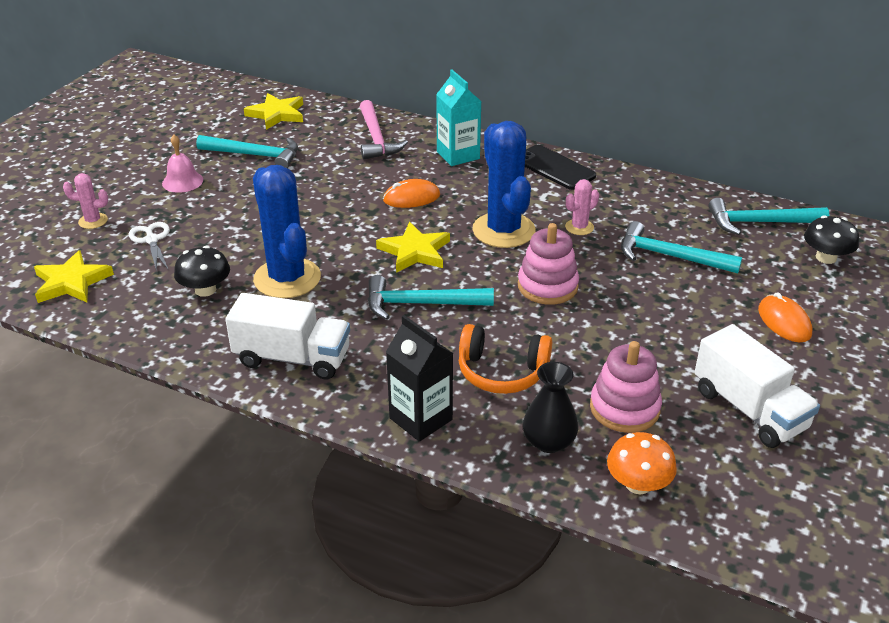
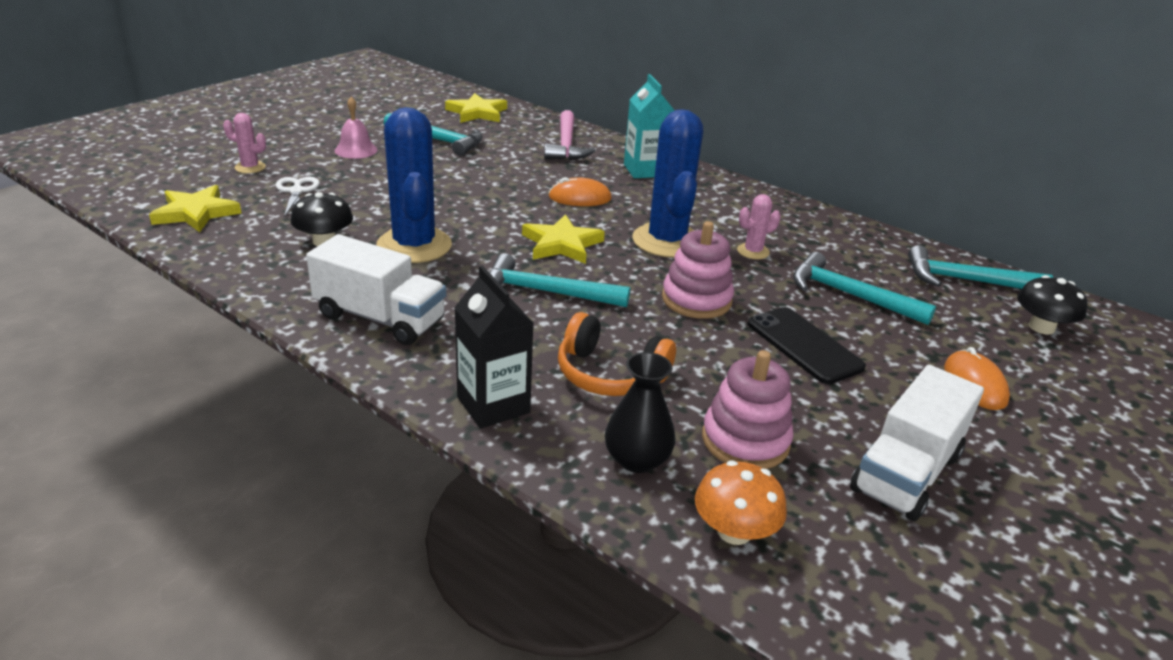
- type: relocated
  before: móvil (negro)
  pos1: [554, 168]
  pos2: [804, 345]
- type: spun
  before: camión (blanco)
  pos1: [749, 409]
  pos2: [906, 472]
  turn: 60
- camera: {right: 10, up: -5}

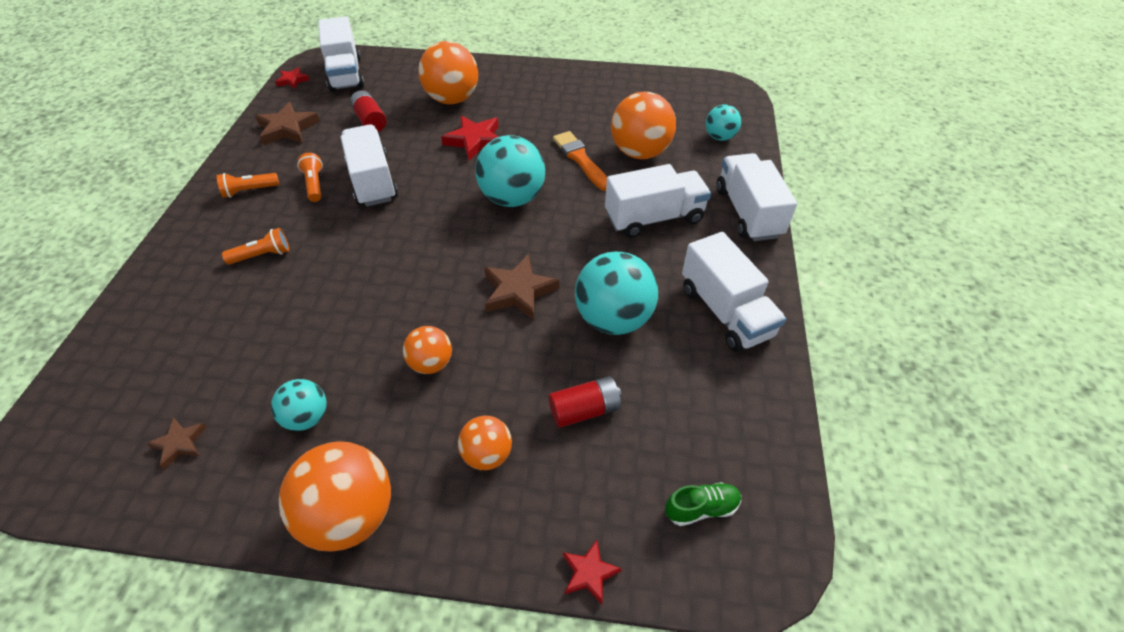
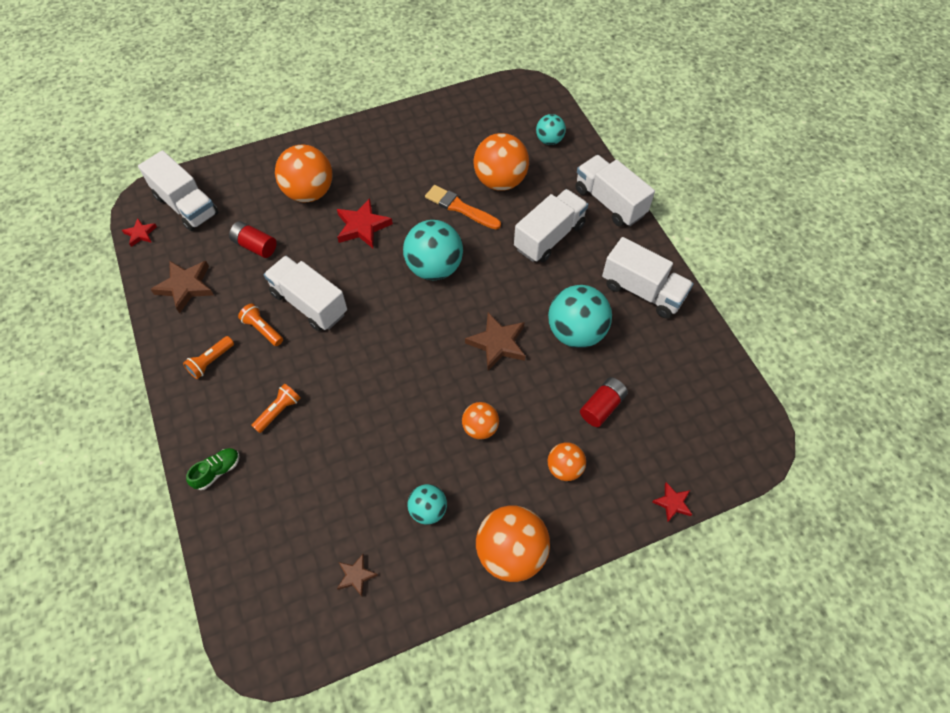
- type: relocated
  before: zapato (verde)
  pos1: [701, 508]
  pos2: [217, 471]
- camera: {right: -30, up: 10}

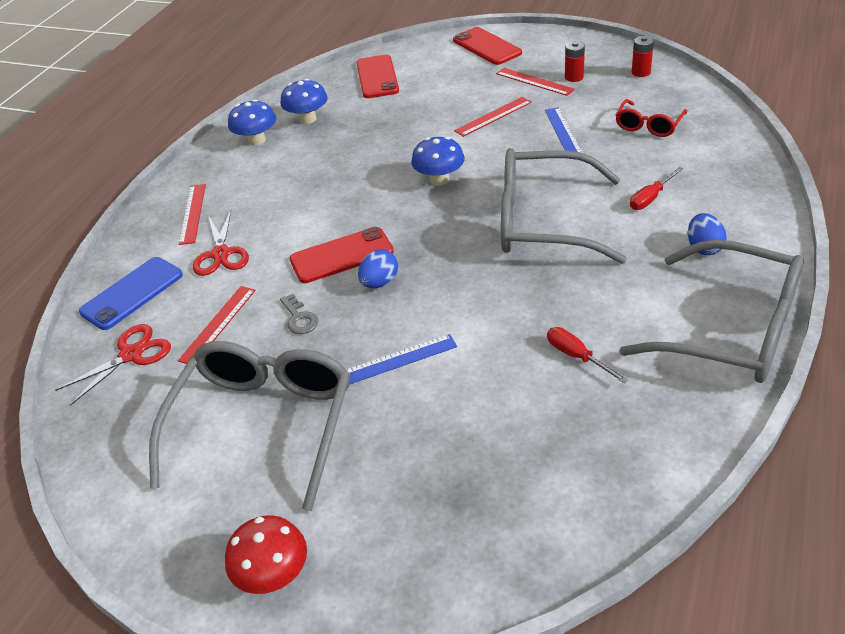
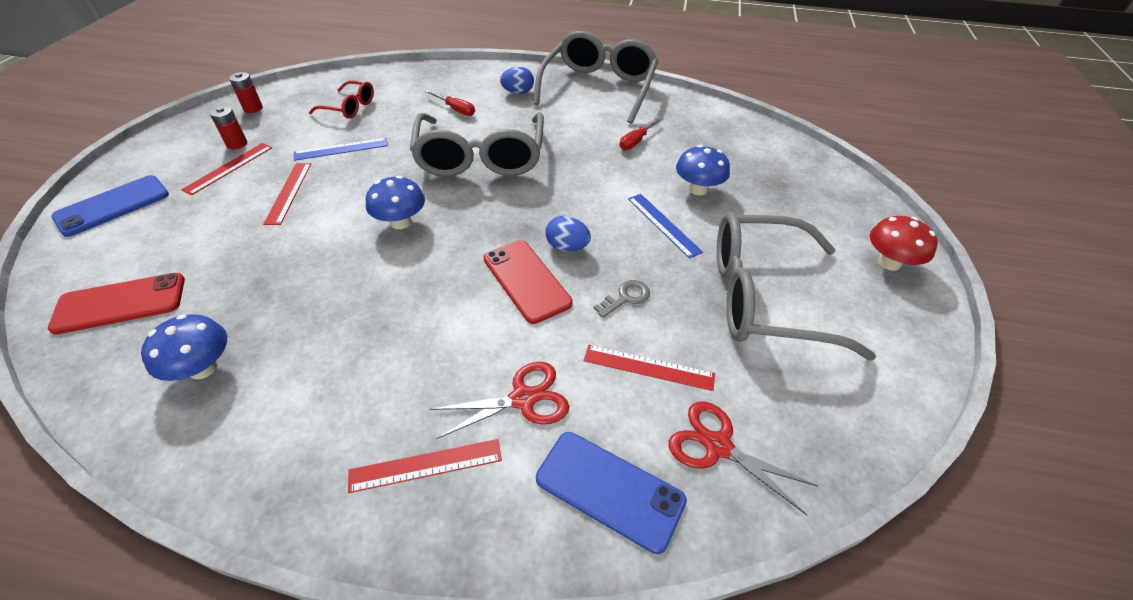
- type: colour
  before: móvil (rojo)
  after: móvil (azul)
  pos1: [486, 47]
  pos2: [113, 206]
- type: spun
  before: regla (rojo)
  pos1: [493, 116]
  pos2: [289, 192]
  turn: 45
- type: relocated
  before: seta (azul)
  pos1: [257, 140]
  pos2: [698, 189]
- camera: {right: -105, up: 5}

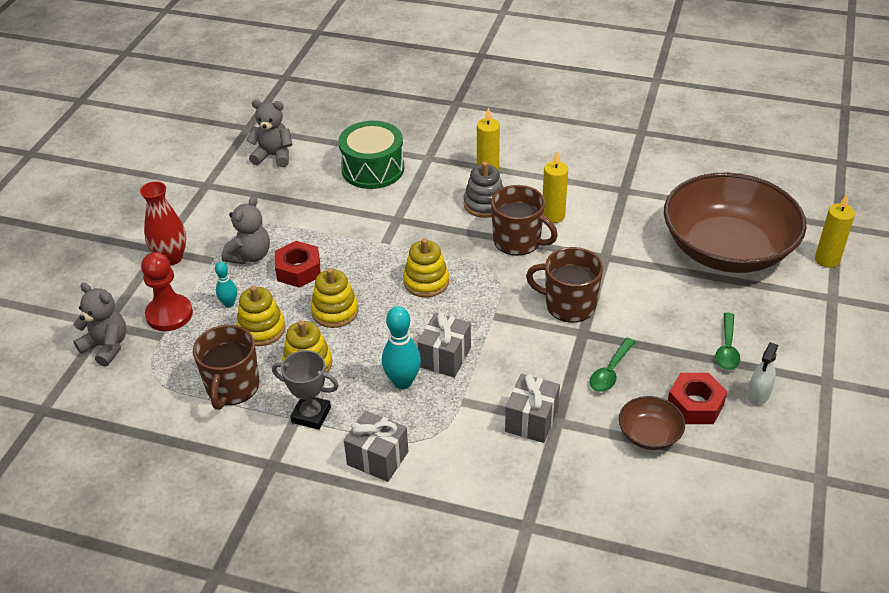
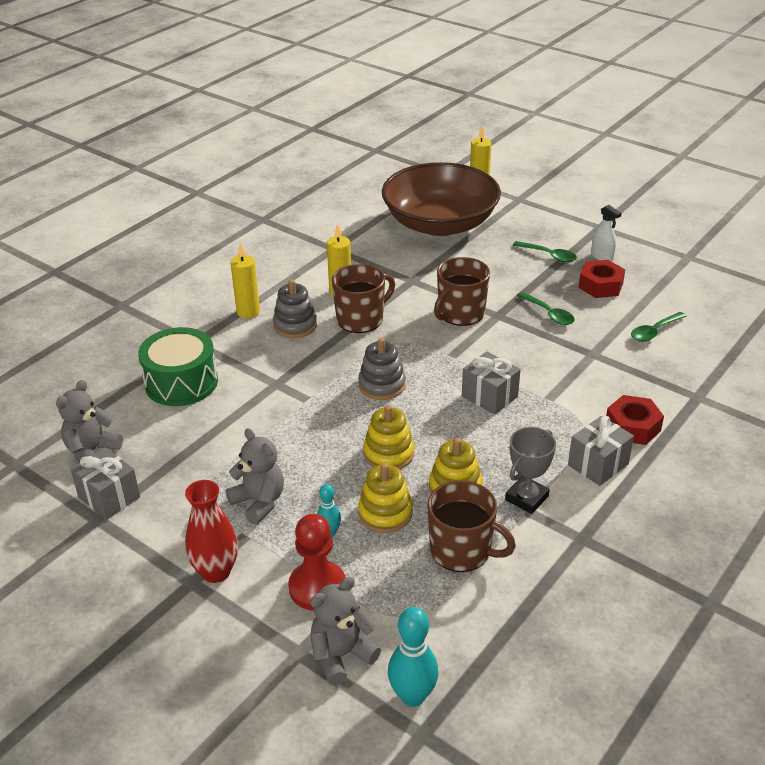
- type: relocated
  before: regalo (gris)
  pos1: [531, 420]
  pos2: [109, 497]
- type: colour
  before: juguete apilable (amarillo)
  after: juguete apilable (gris)
  pos1: [426, 282]
  pos2: [382, 385]
- type: relocated
  before: bolo (turquesa)
  pos1: [402, 382]
  pos2: [412, 696]
- type: relocated
  before: tuerca (rojo)
  pos1: [298, 270]
  pos2: [632, 427]
- type: appeared
  after: cuchara (verde)
  pos2: [654, 331]
- type: missing
  before: cuenco (marrón)
  pos1: [649, 434]
- camera: {right: -70, up: -5}

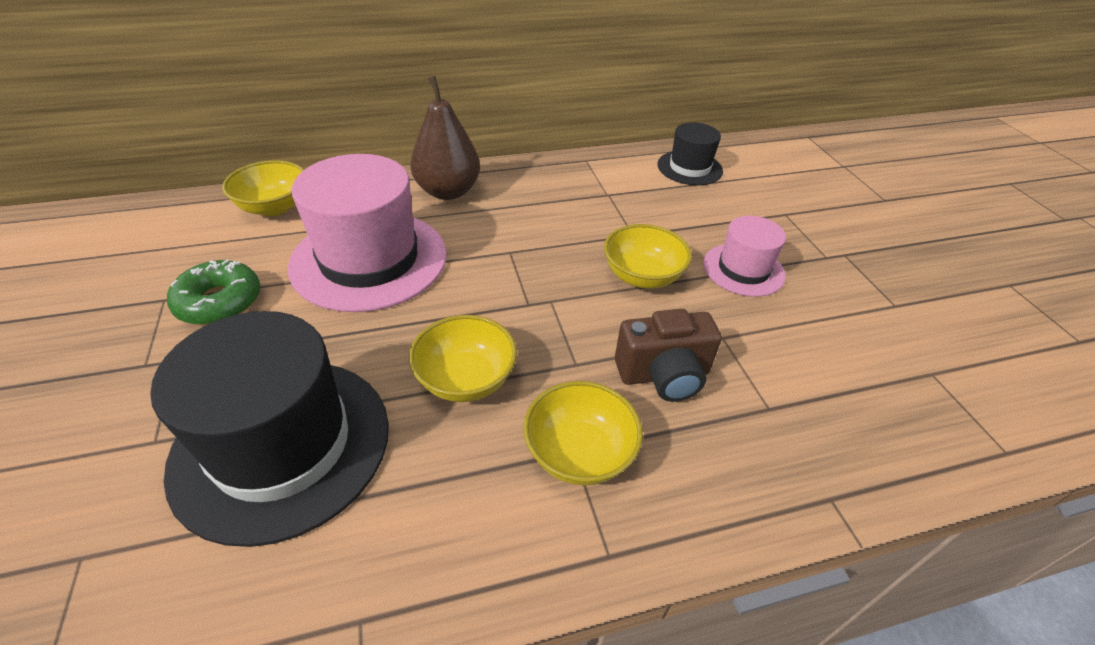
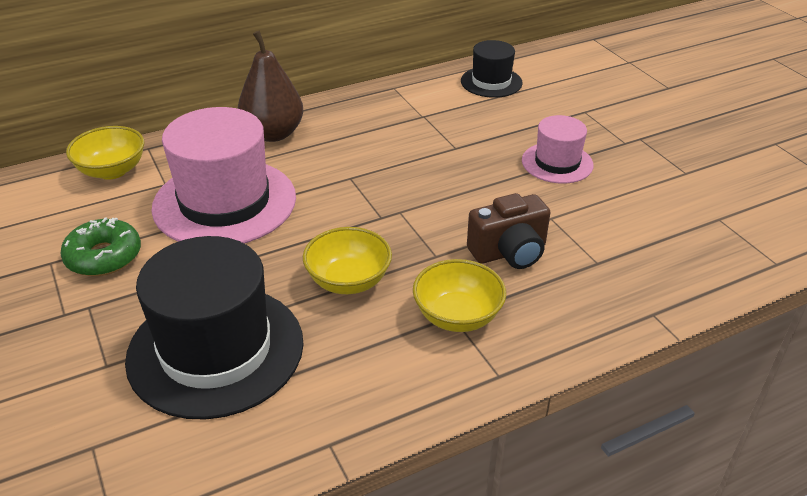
- type: missing
  before: cuenco (amarillo)
  pos1: [642, 276]
- camera: {right: -10, up: -5}

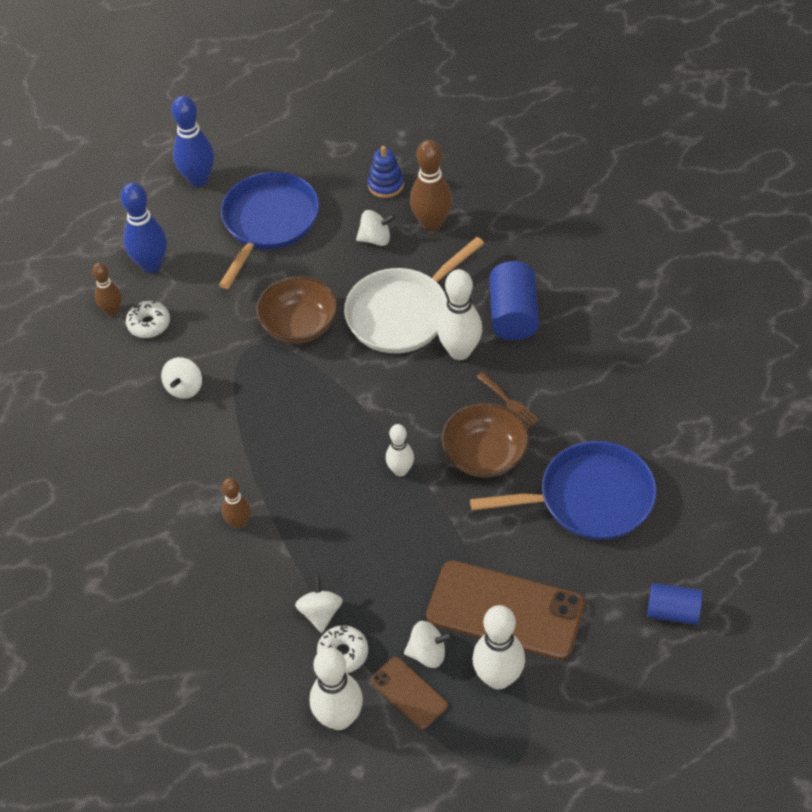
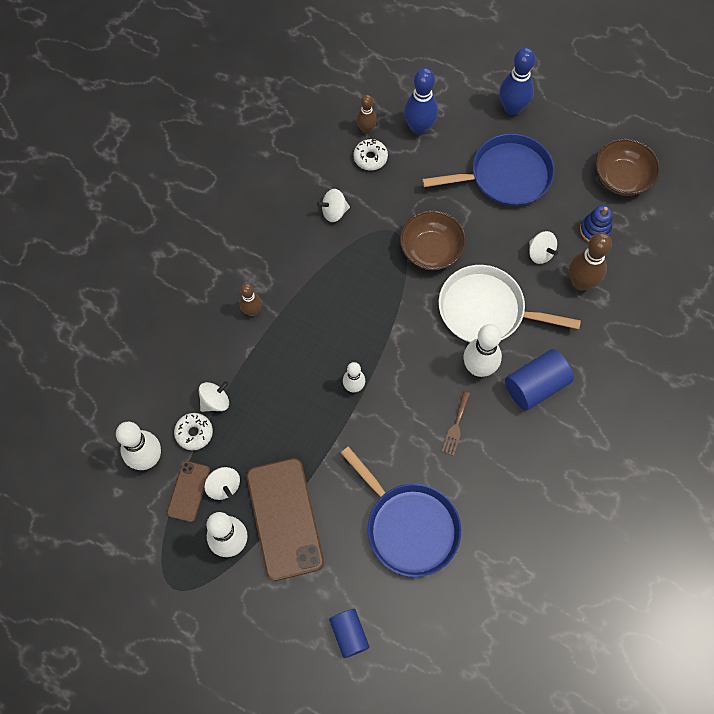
- type: relocated
  before: cuenco (marrón)
  pos1: [485, 455]
  pos2: [622, 178]
- camera: {right: 55, up: 15}

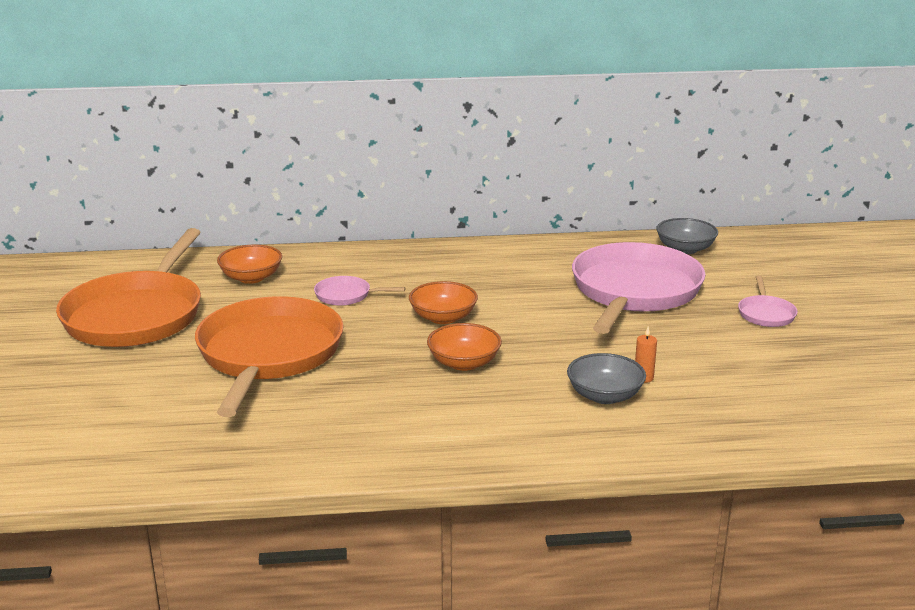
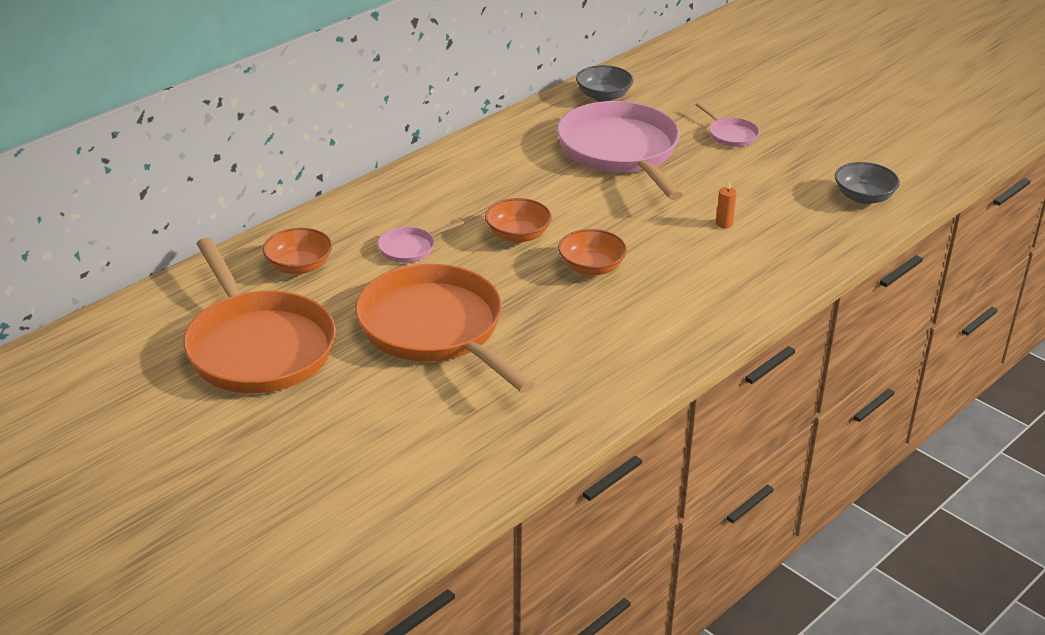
- type: relocated
  before: cuenco (gris)
  pos1: [604, 396]
  pos2: [863, 197]
- camera: {right: -40, up: 10}

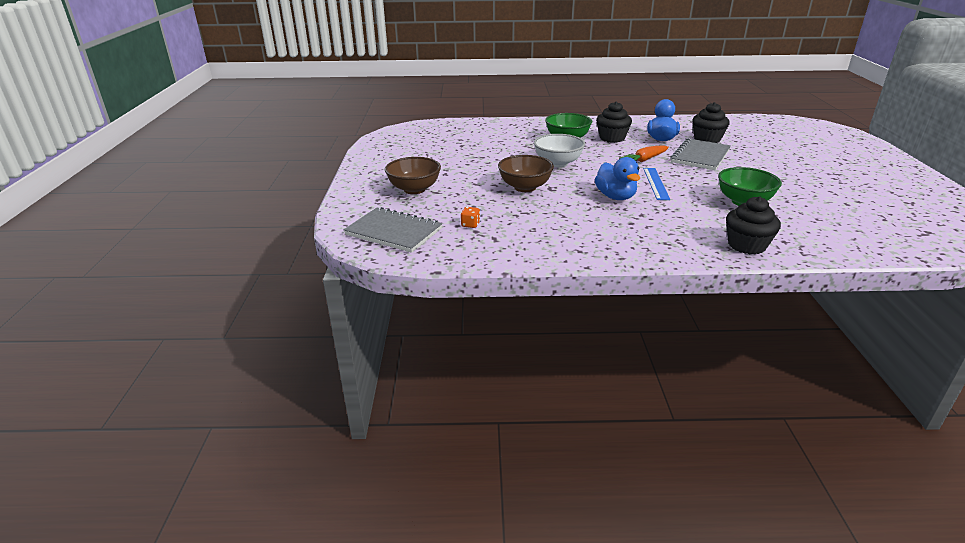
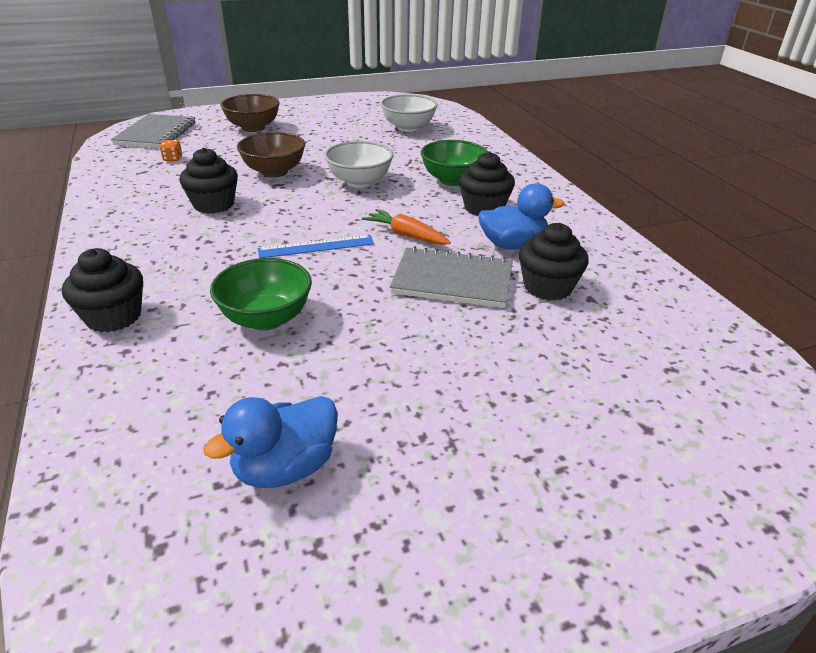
- type: appeared
  after: magdalena (negro)
  pos2: [213, 204]
- type: relocated
  before: pato (azul)
  pos1: [615, 197]
  pos2: [285, 467]
- type: appeared
  after: cuenco (blanco)
  pos2: [408, 128]
- camera: {right: 70, up: 5}

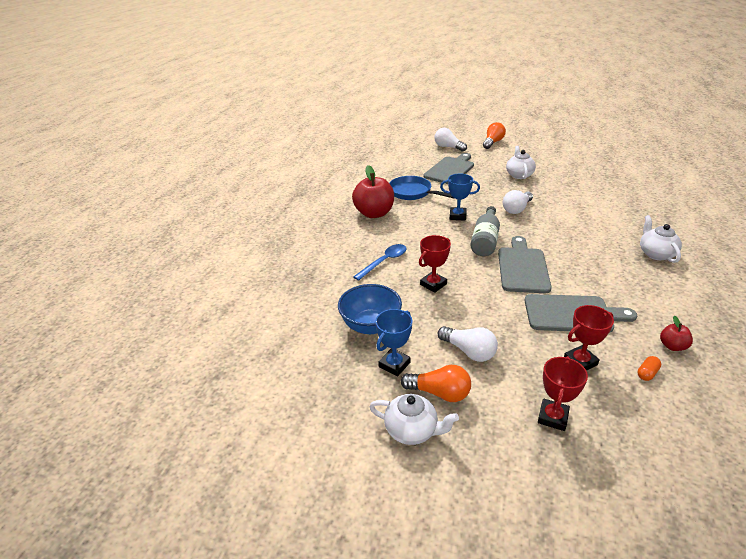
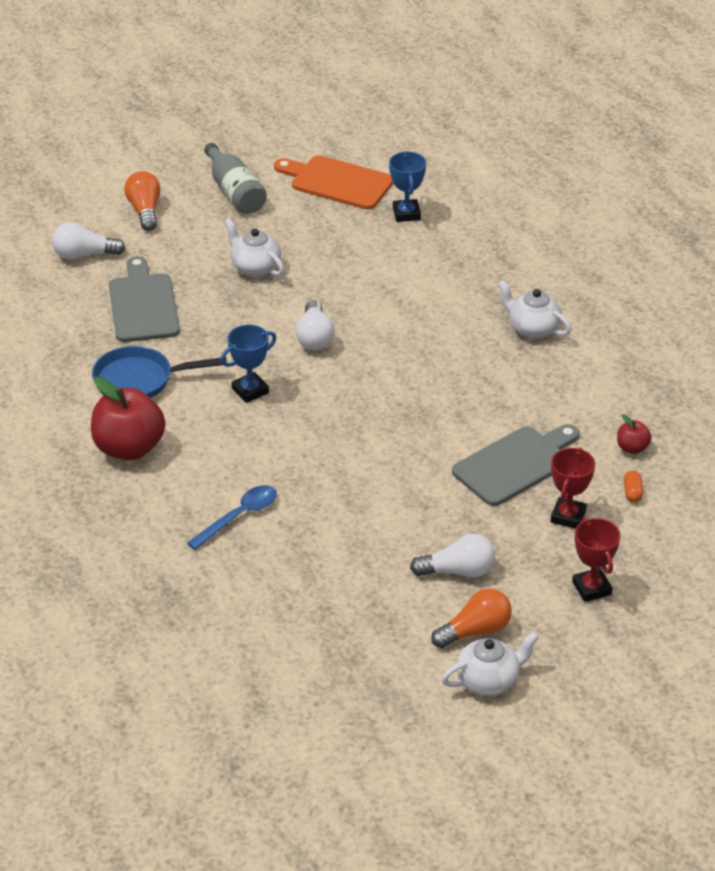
- type: spun
  before: cuchara (azul)
  pos1: [384, 261]
  pos2: [239, 516]
  turn: 45
- type: relocated
  before: botella (gris)
  pos1: [485, 240]
  pos2: [234, 191]
- type: appeared
  after: tabla de cortar (naranja)
  pos2: [337, 182]
- type: relocated
  before: trofeo (azul)
  pos1: [394, 364]
  pos2: [406, 214]
- type: missing
  before: cuenco (azul)
  pos1: [370, 325]
- type: missing
  before: trofeo (rojo)
  pos1: [433, 284]
- type: missing
  before: tabla de cortar (gris)
  pos1: [522, 267]
- camera: {right: -45, up: 5}

